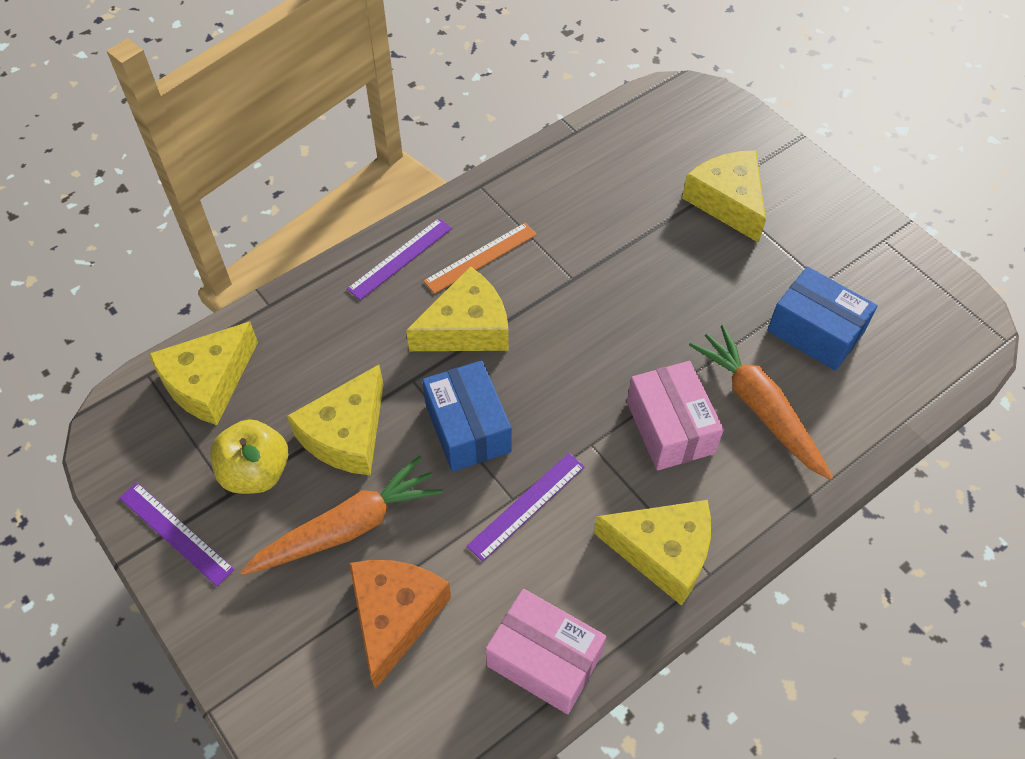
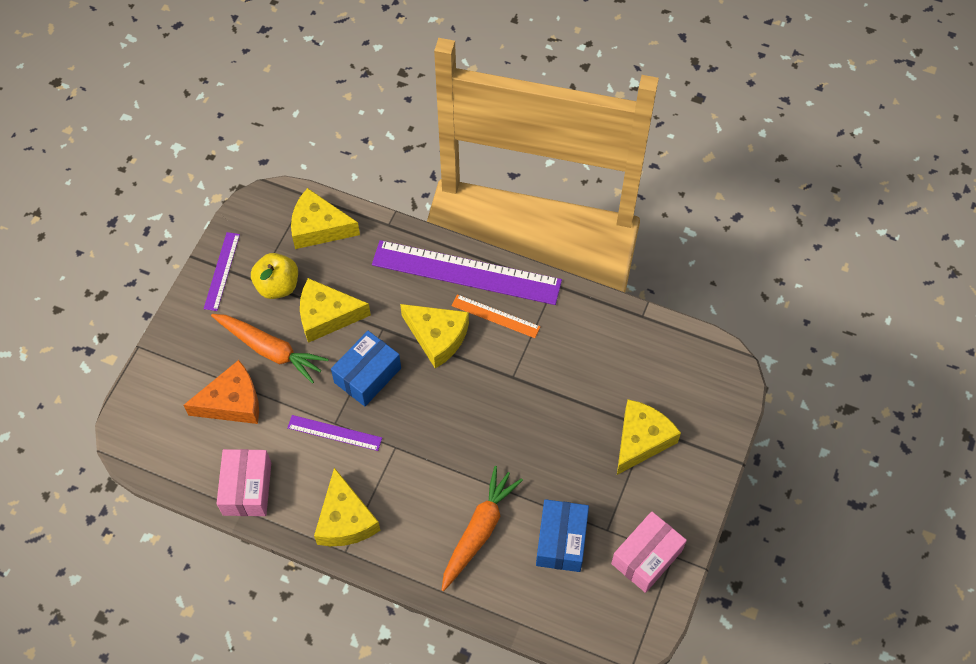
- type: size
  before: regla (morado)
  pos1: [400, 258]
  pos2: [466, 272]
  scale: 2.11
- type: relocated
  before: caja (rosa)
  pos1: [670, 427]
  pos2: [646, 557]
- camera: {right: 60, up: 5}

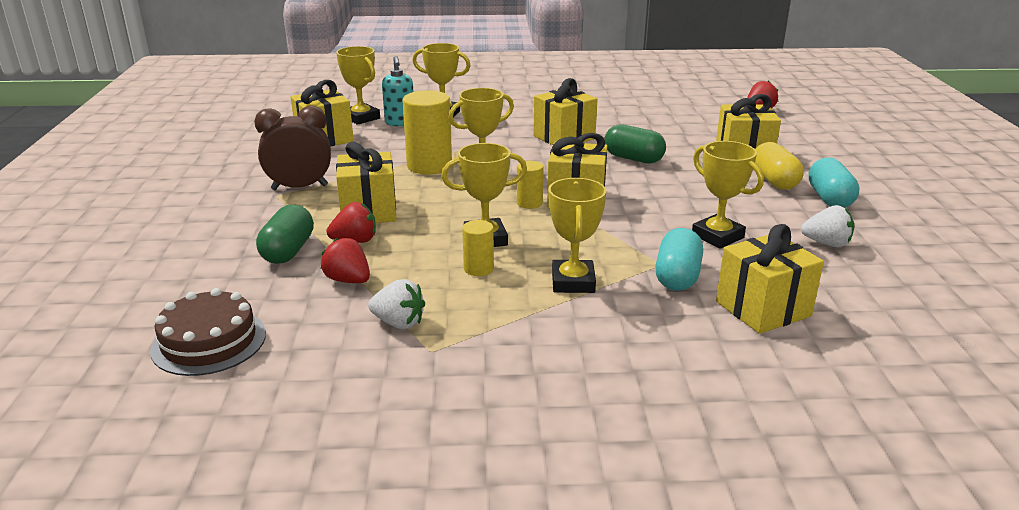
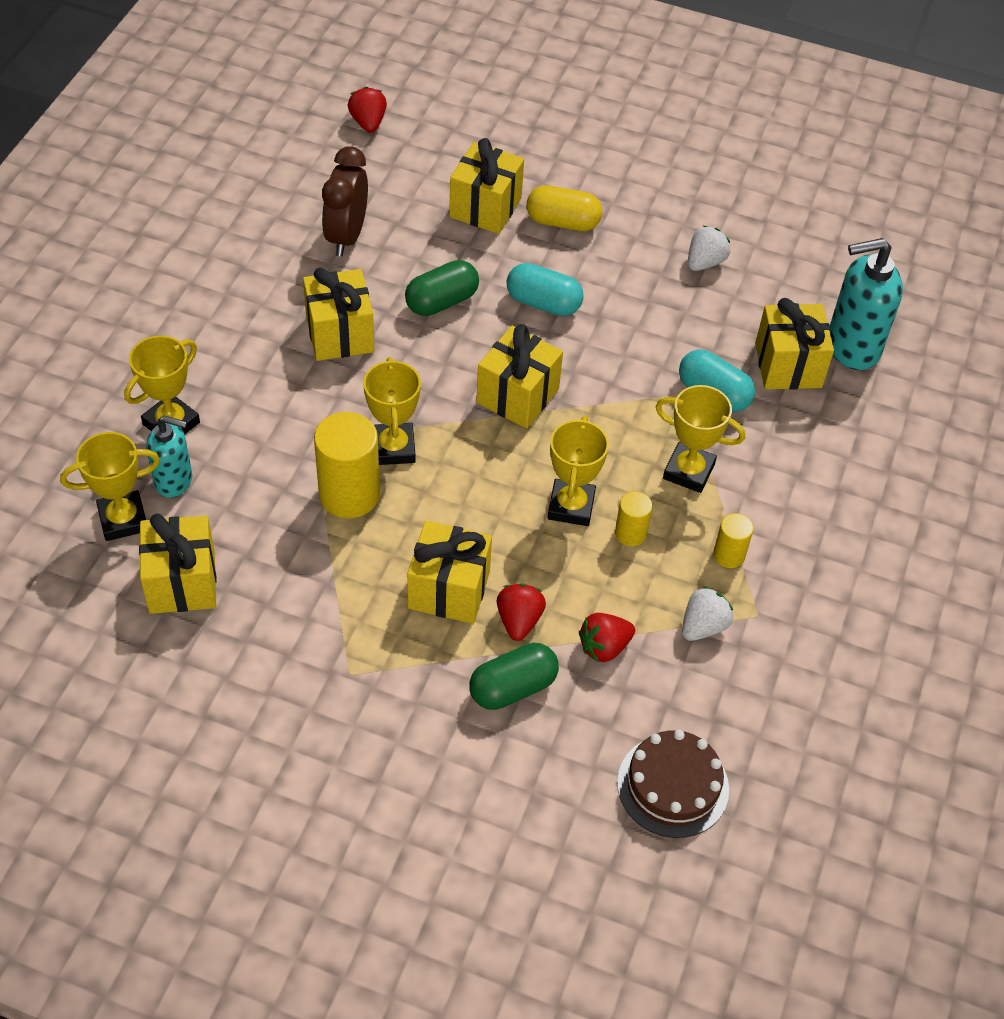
- type: relocated
  before: despertador (marrón)
  pos1: [299, 187]
  pos2: [346, 236]
- type: spun
  before: cápsula (verde)
  pos1: [288, 251]
  pos2: [513, 687]
  turn: -60
- type: relocated
  before: cápsula (turquesa)
  pos1: [829, 198]
  pos2: [543, 303]
- type: relocated
  before: cilindro (amarillo)
  pos1: [529, 203]
  pos2: [729, 555]
- type: appeared
  after: dispensador de jabón (turquesa)
  pos2: [852, 347]
- type: missing
  before: trofeo (amarillo)
  pos1: [717, 236]
- camera: {right: -70, up: 25}

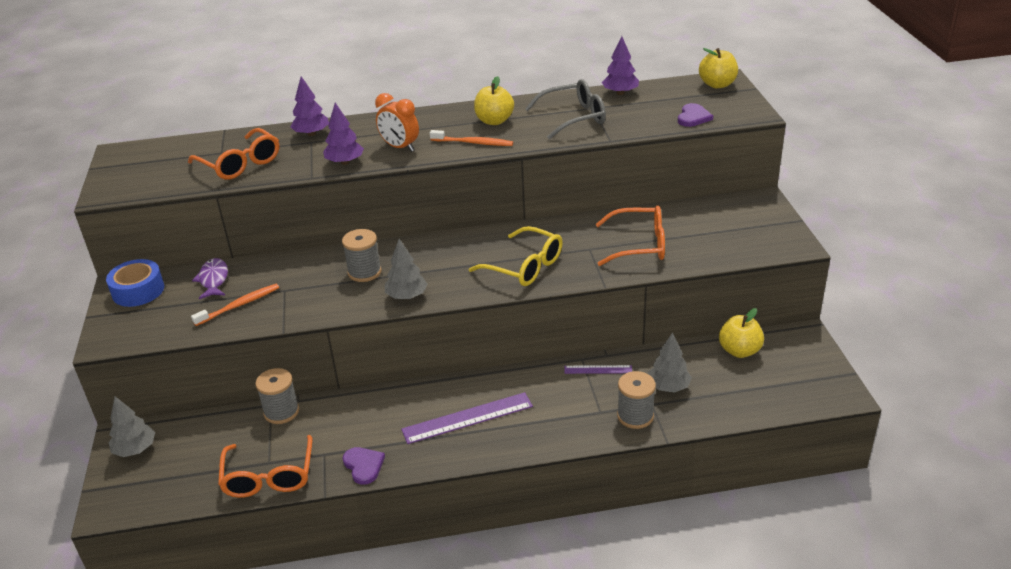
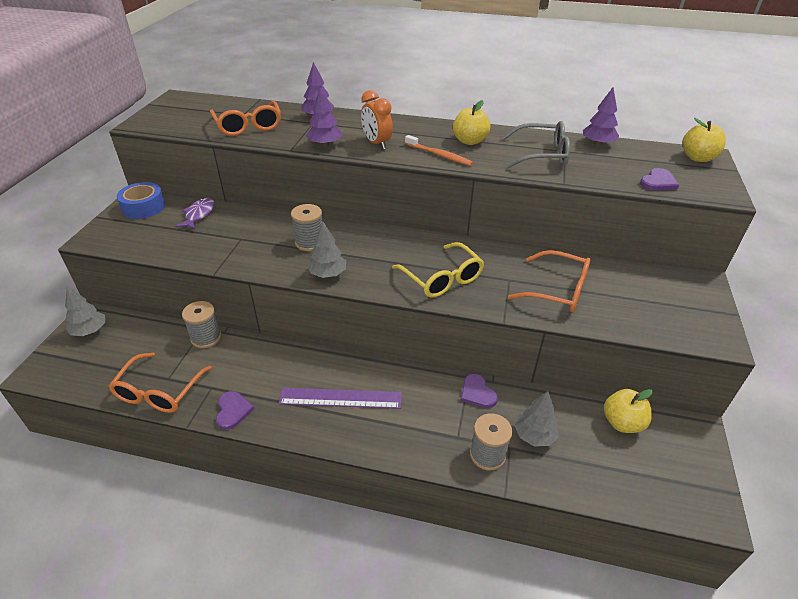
- type: exchanged
  before: regla (morado)
  after: corazón (morado)
  pos1: [598, 369]
  pos2: [477, 393]
- type: missing
  before: cepillo de dientes (naranja)
  pos1: [239, 305]
- camera: {right: 20, up: 5}

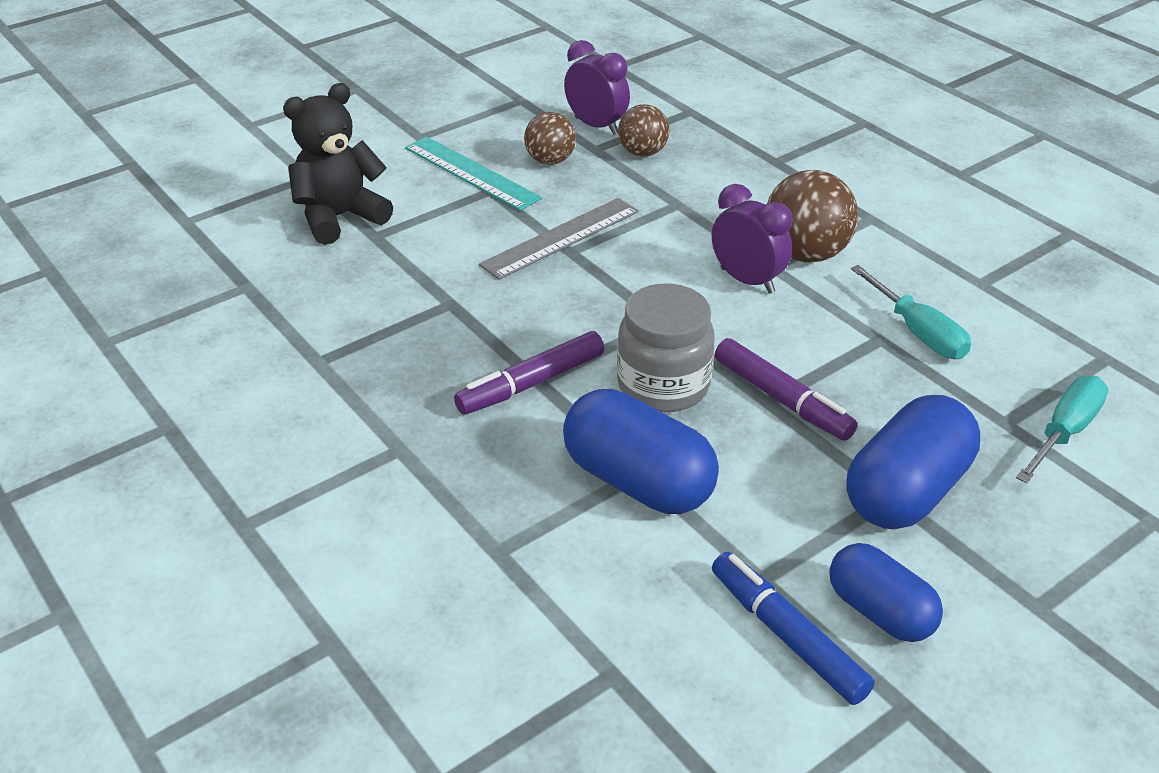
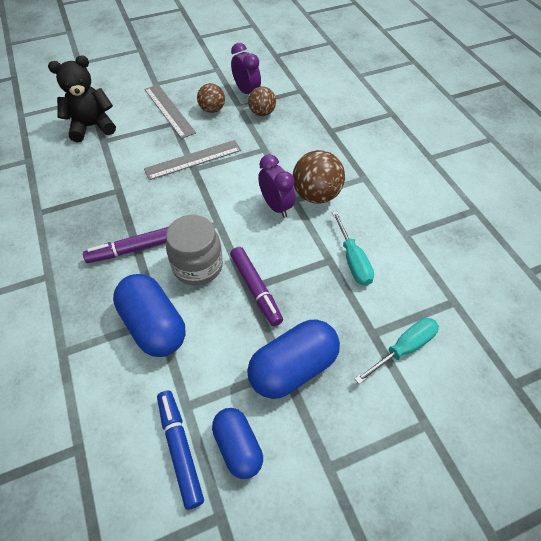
- type: colour
  before: regla (turquesa)
  after: regla (gris)
  pos1: [471, 173]
  pos2: [169, 110]
- camera: {right: 15, up: 15}

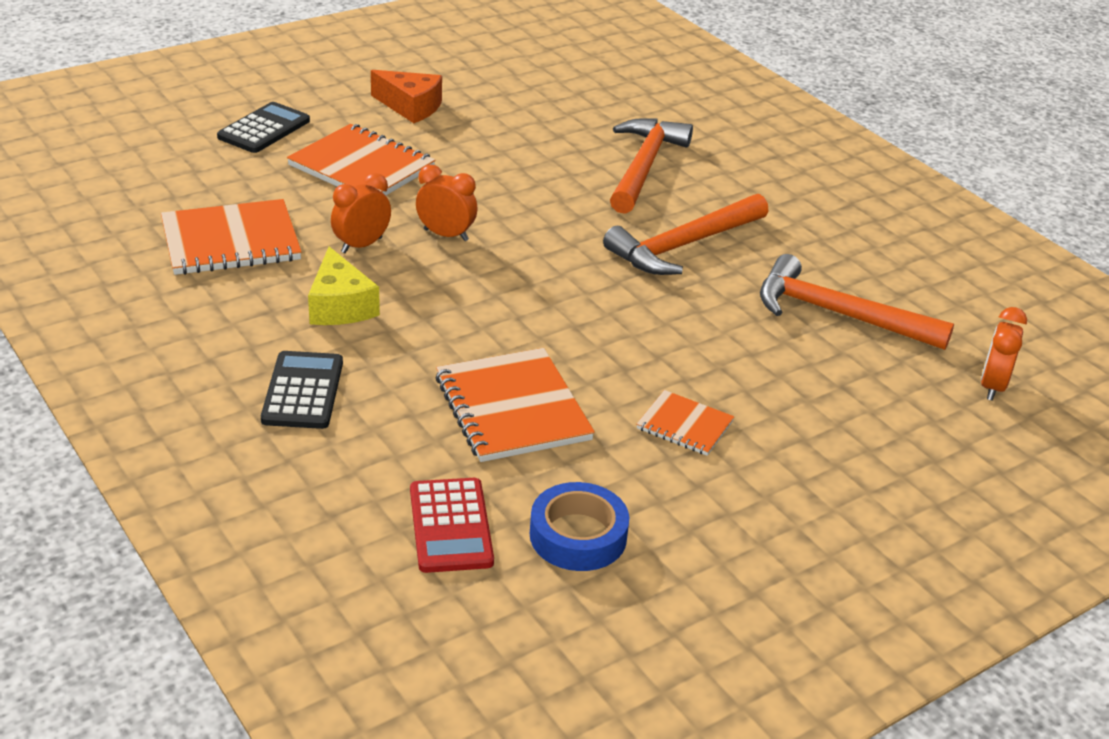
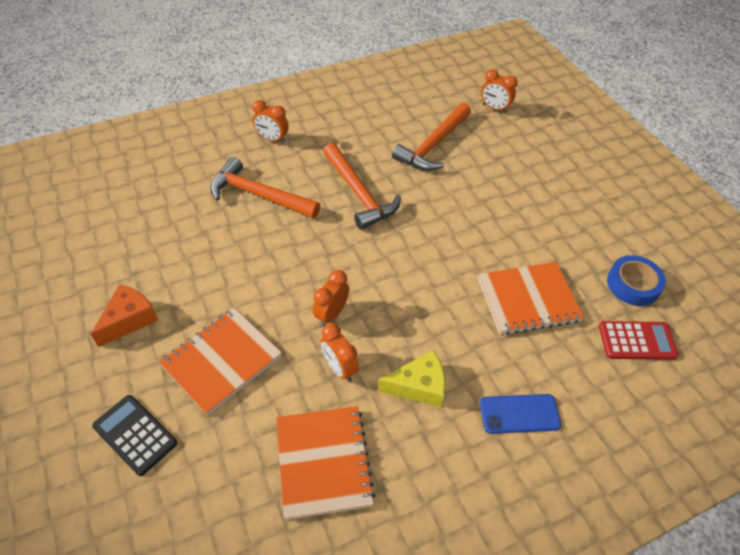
- type: appeared
  after: despertador (naranja)
  pos2: [272, 139]
- type: exchanged
  before: calculadora (negro)
  after: móvil (azul)
  pos1: [302, 391]
  pos2: [519, 414]
- type: missing
  before: cuaderno (naranja)
  pos1: [684, 425]
- camera: {right: -80, up: 15}

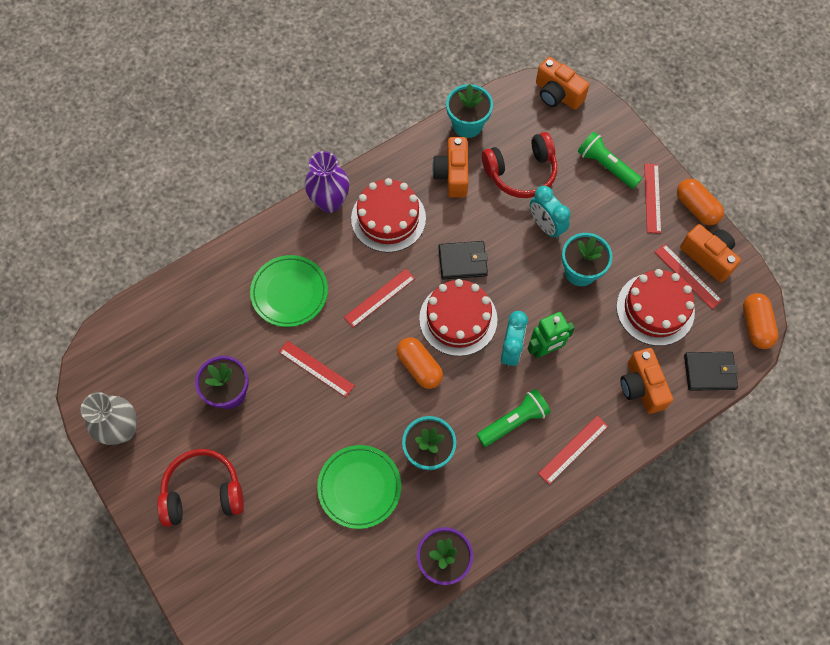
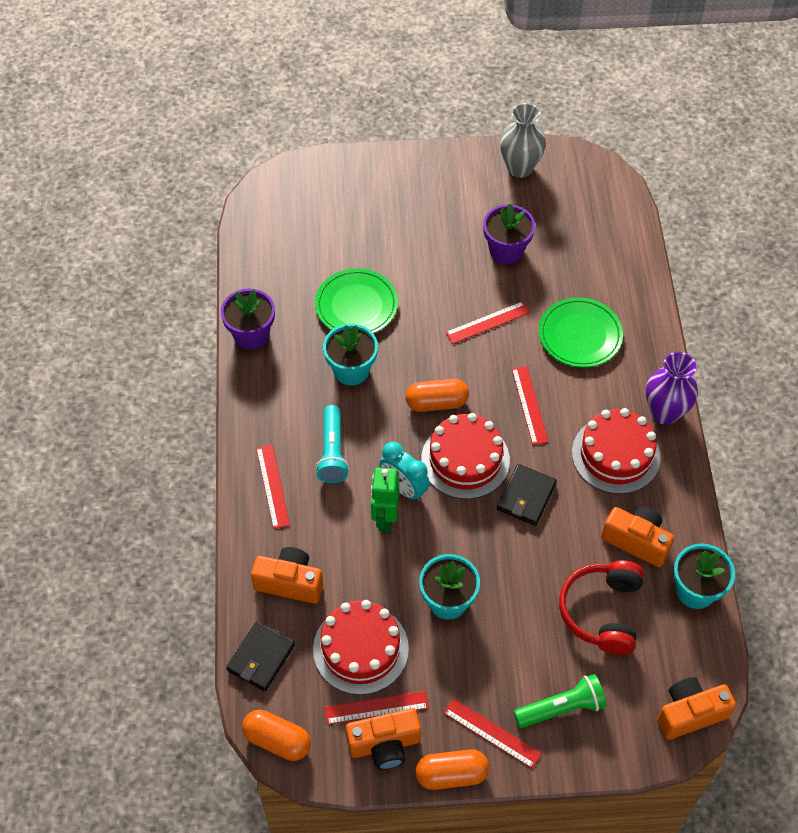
- type: colour
  before: lámpara de mano (verde)
  after: lámpara de mano (turquesa)
  pos1: [514, 421]
  pos2: [332, 452]
- type: missing
  before: auriculares (rojo)
  pos1: [203, 492]
- type: missing
  before: despertador (turquesa)
  pos1: [545, 226]
- camera: {right: 120, up: -10}

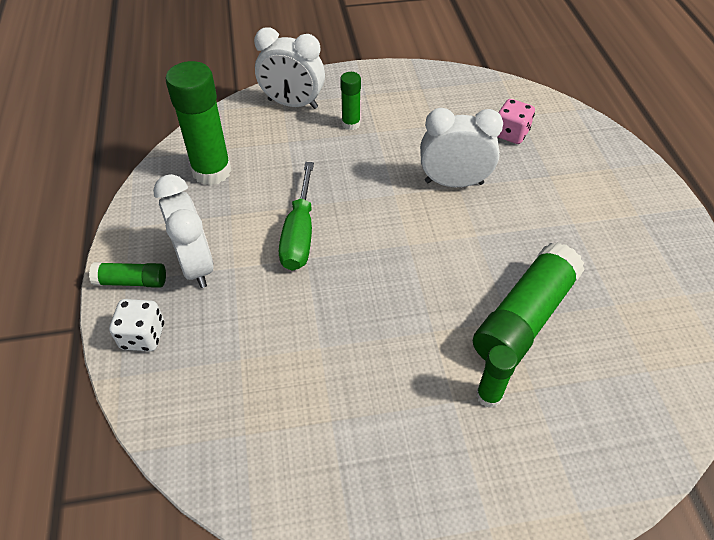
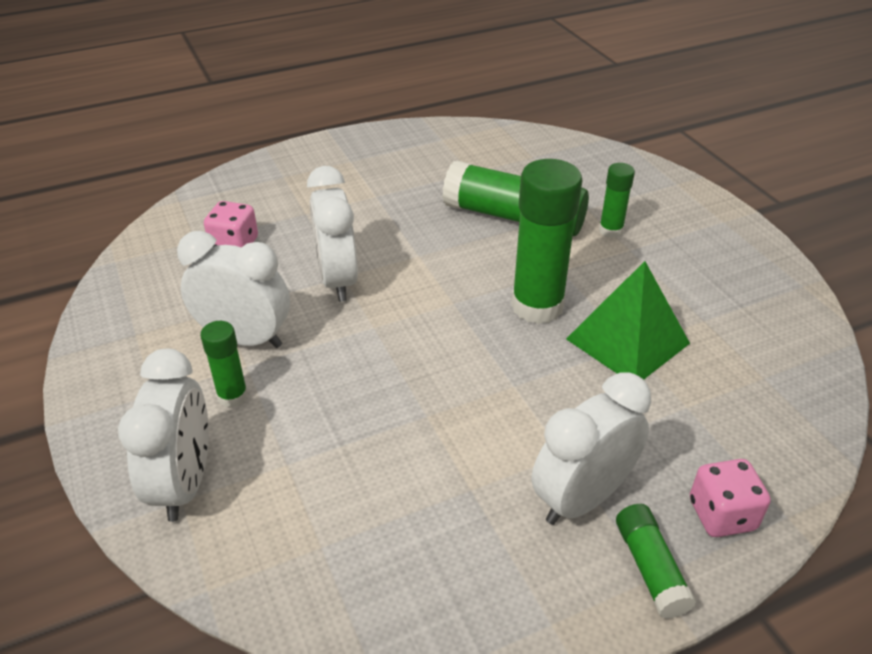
- type: appeared
  after: despertador (blanco)
  pos2: [245, 339]
- type: relocated
  before: barra de pegamento (verde)
  pos1: [212, 171]
  pos2: [537, 306]
- type: appeared
  after: pirámide (verde)
  pos2: [627, 341]
- type: colour
  before: dado (blanco)
  after: dado (rosa)
  pos1: [143, 336]
  pos2: [721, 515]
- type: missing
  before: destornillador (verde)
  pos1: [299, 234]
- camera: {right: -105, up: -10}

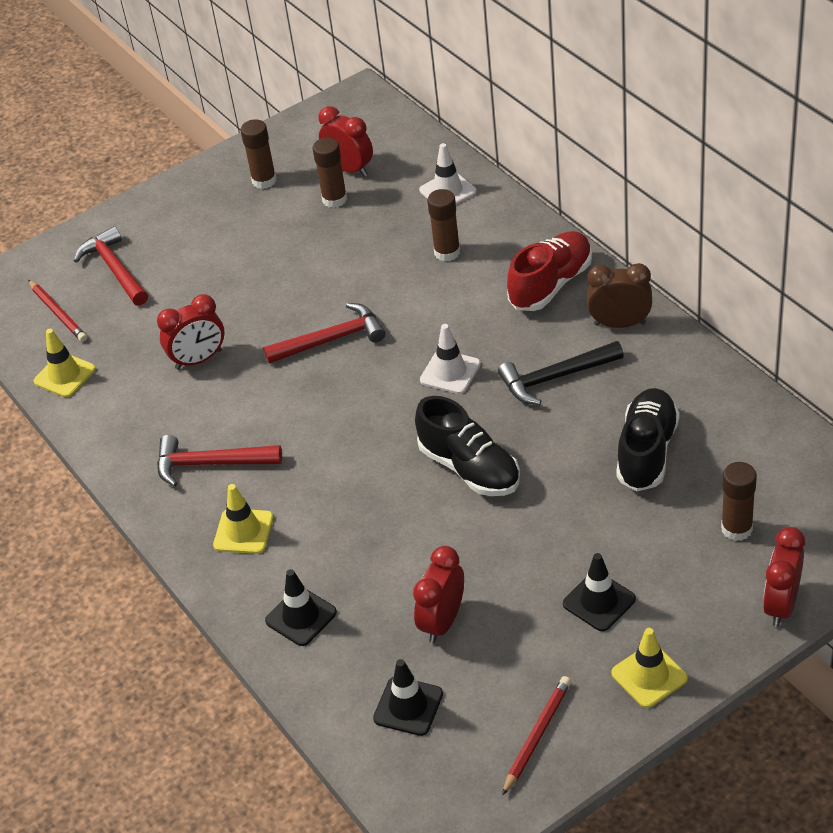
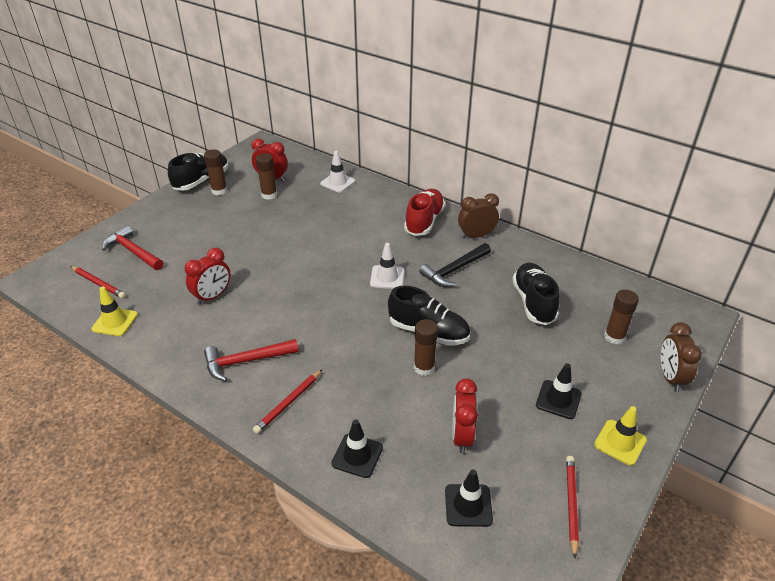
- type: appeared
  after: zapato (negro)
  pos2: [201, 181]
- type: exchanged
  before: cono de tráfico (amarillo)
  after: lápiz (rojo)
  pos1: [243, 531]
  pos2: [288, 403]
- type: relocated
  before: barra de pegamento (marrón)
  pos1: [447, 252]
  pos2: [424, 367]
- type: colour
  before: despertador (rojo)
  after: despertador (marrón)
  pos1: [781, 604]
  pos2: [670, 377]
- type: missing
  before: martillo (rojo)
  pos1: [331, 339]
- camera: {right: -25, up: -5}

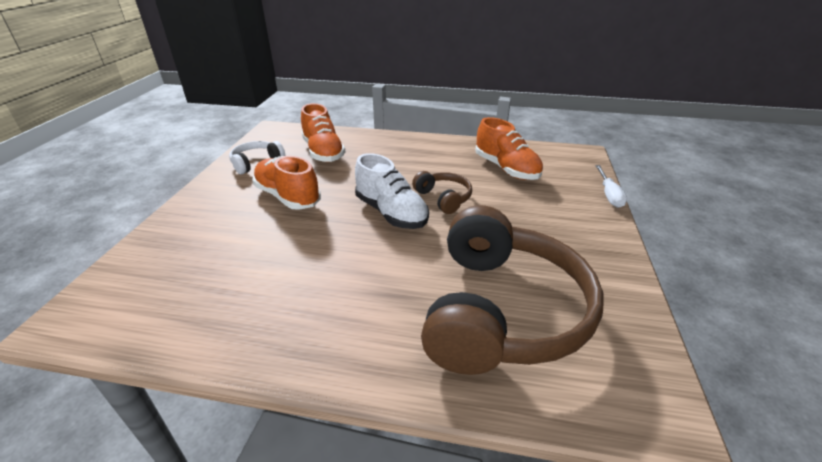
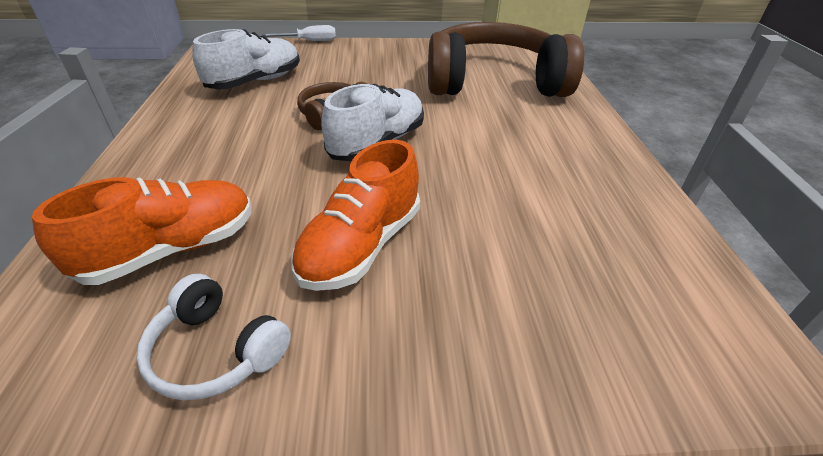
- type: colour
  before: zapato (naranja)
  after: zapato (blanco)
  pos1: [506, 169]
  pos2: [255, 82]
- camera: {right: -105, up: 5}

